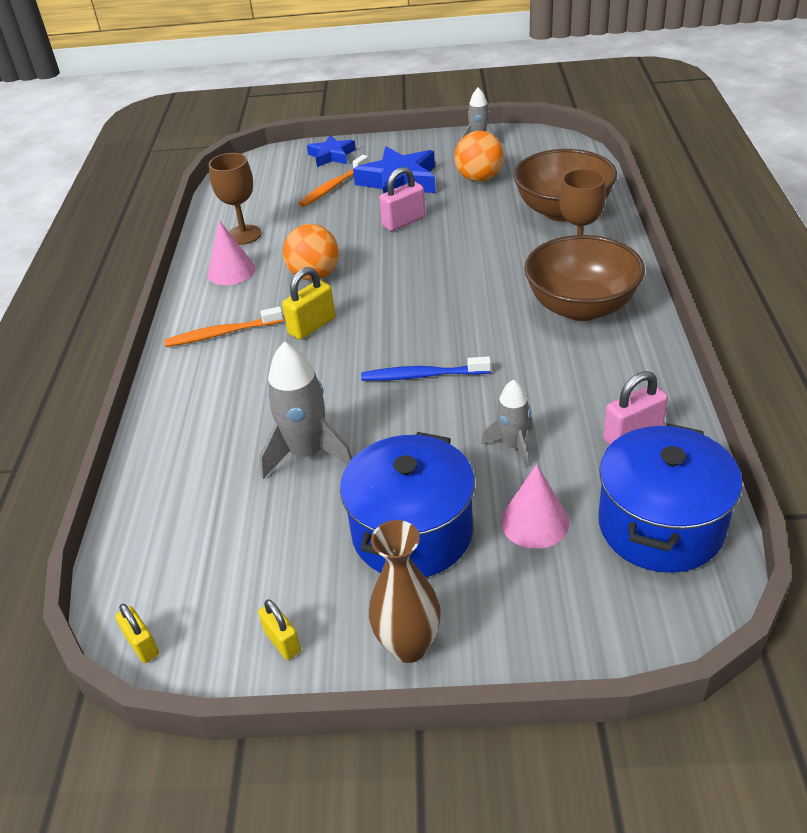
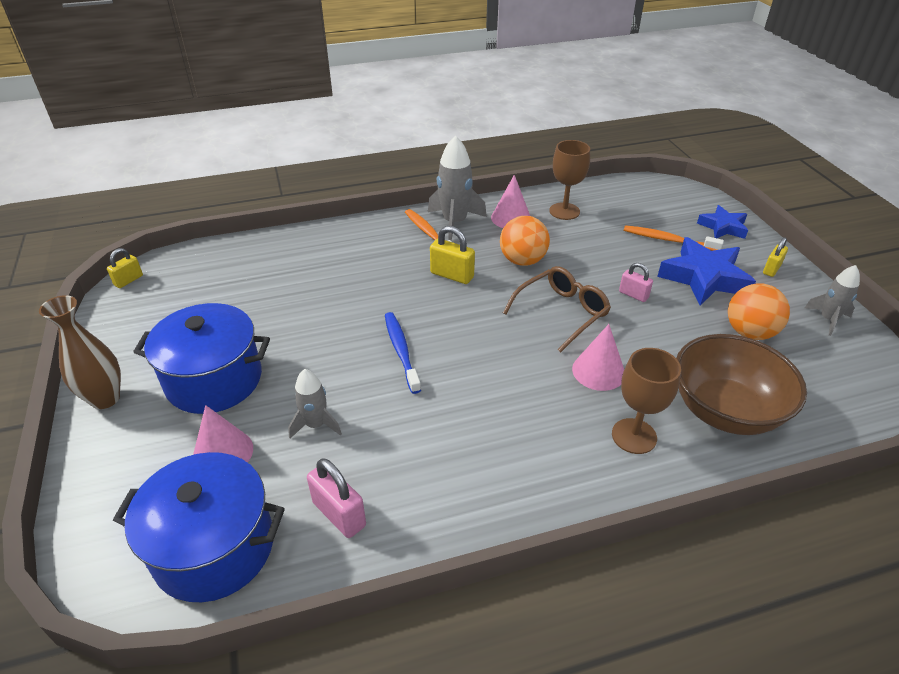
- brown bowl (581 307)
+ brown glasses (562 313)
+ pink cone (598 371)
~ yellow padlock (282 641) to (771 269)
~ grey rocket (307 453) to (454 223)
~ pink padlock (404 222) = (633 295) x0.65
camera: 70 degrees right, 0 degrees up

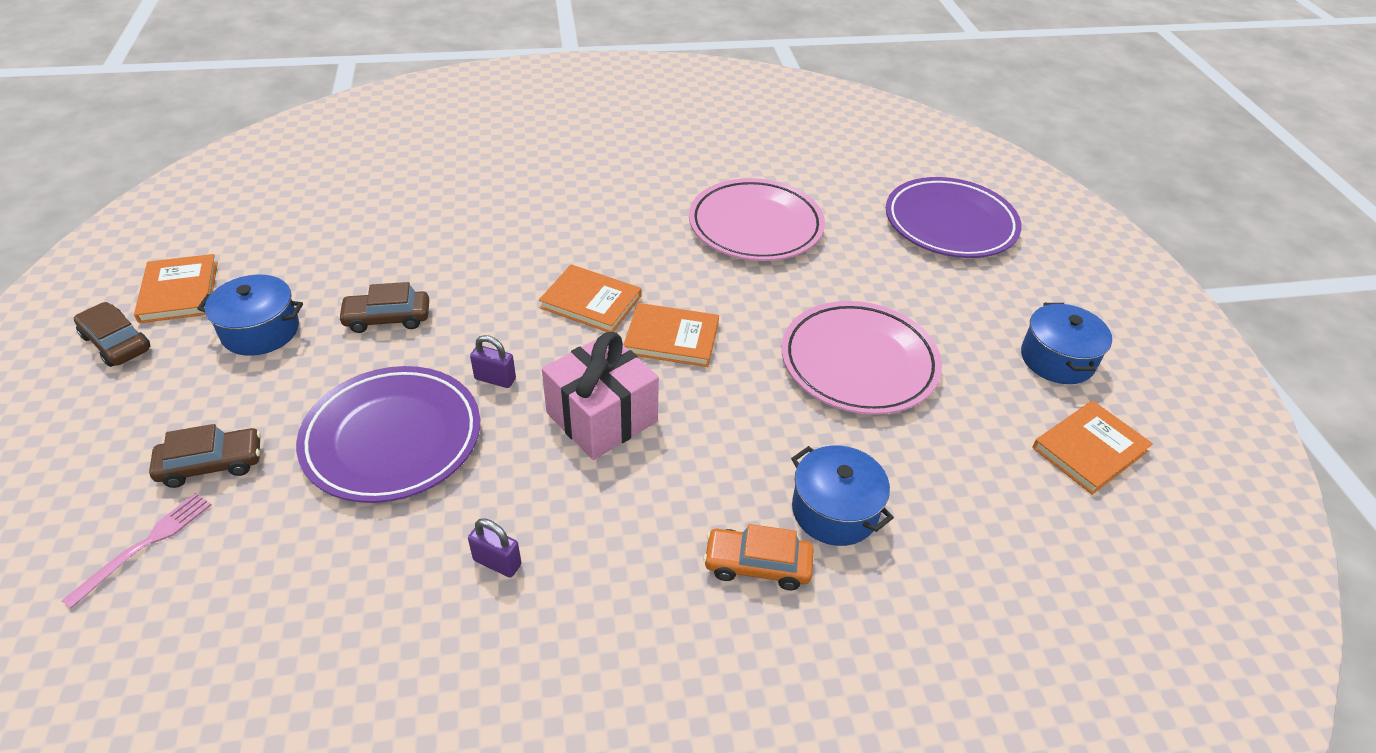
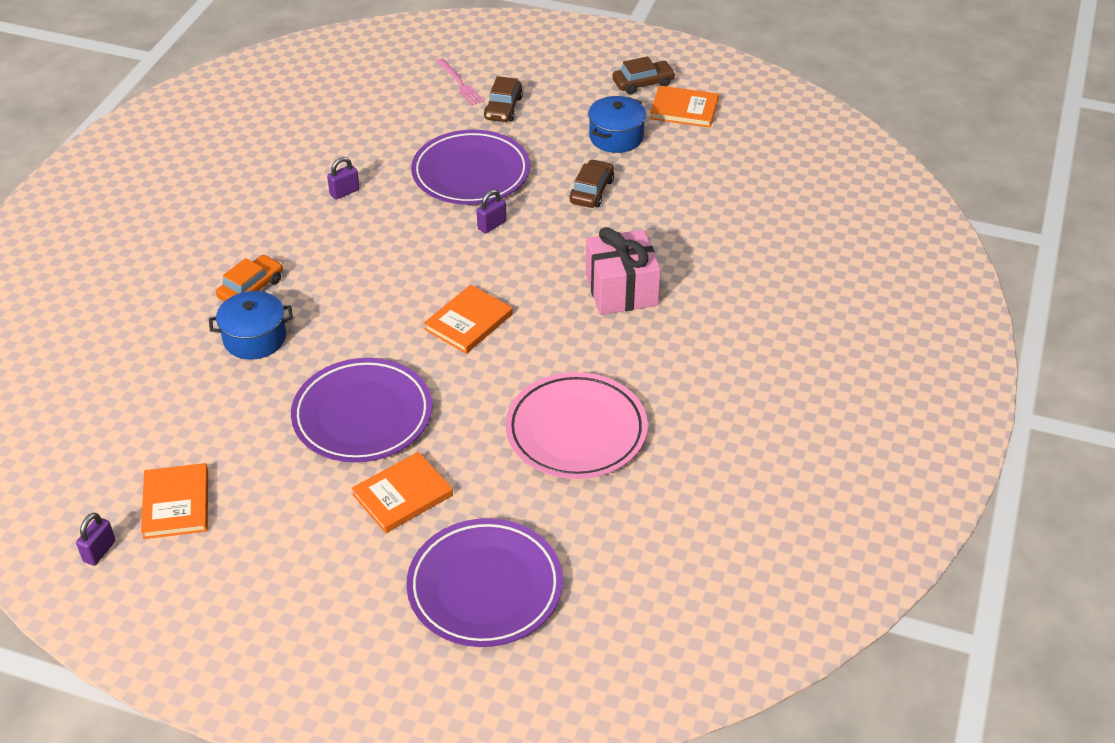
- blue pot (1057 359)
+ purple padlock (99 551)
~ orange book (591 302) to (402 495)
~ pink gift (602 417) to (621 290)
~ pink plate (859 363) to purple plate (362 415)
camera: 120 degrees right, 0 degrees up

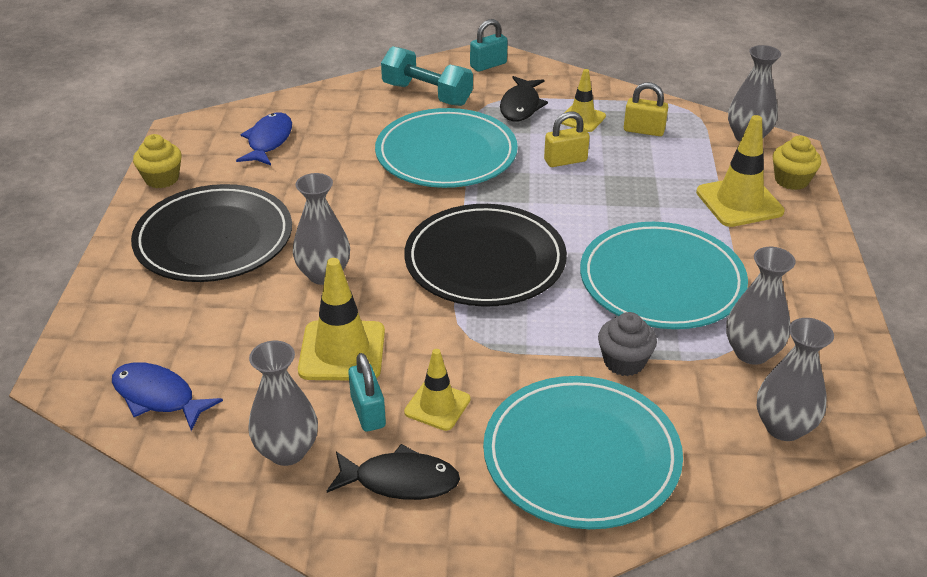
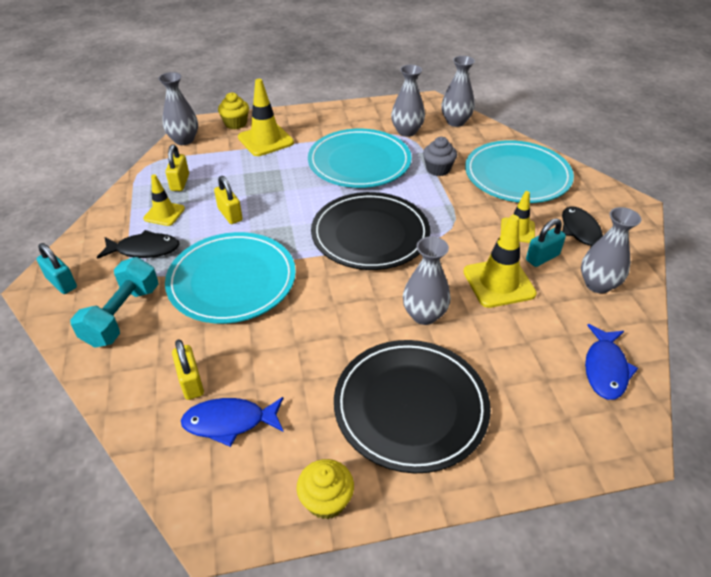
+ yellow padlock (191 382)
camera: 105 degrees left, 5 degrees up

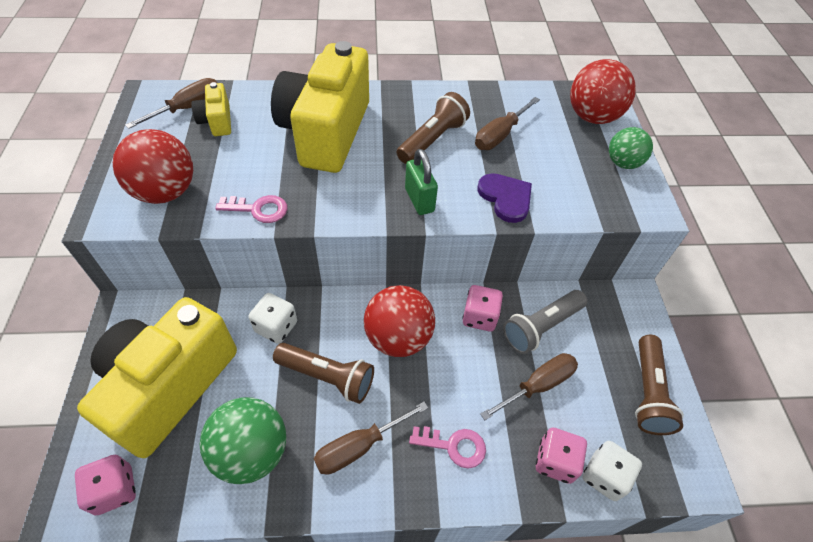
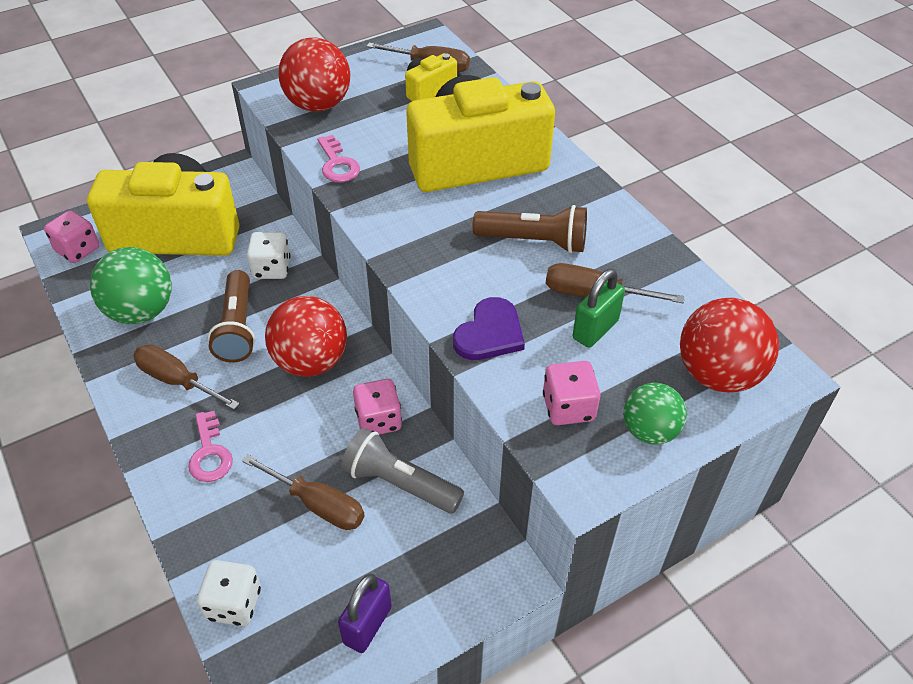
~ green padlock (419 200) to (595 329)
~ pink dice (555 461) to (568 407)
~ brown flashlight (648 393) to purple padlock (367 625)
camera: 65 degrees right, 5 degrees down

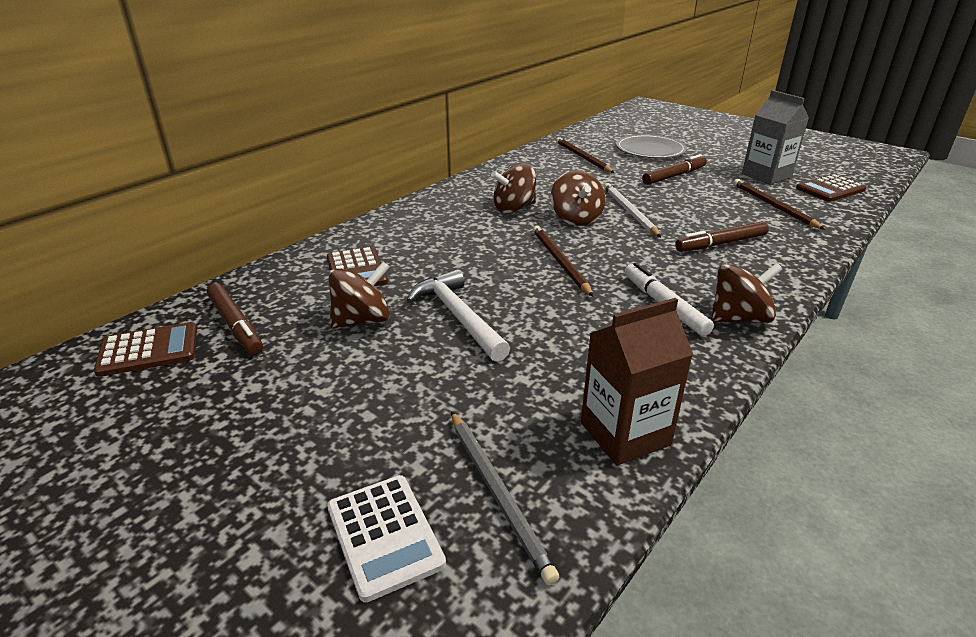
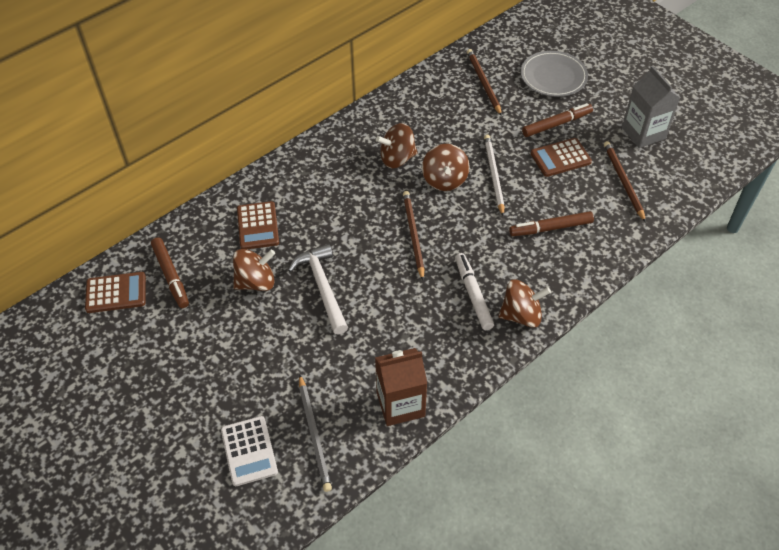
~ brown calculator (830 189) to (560 158)
camera: 10 degrees right, 20 degrees up

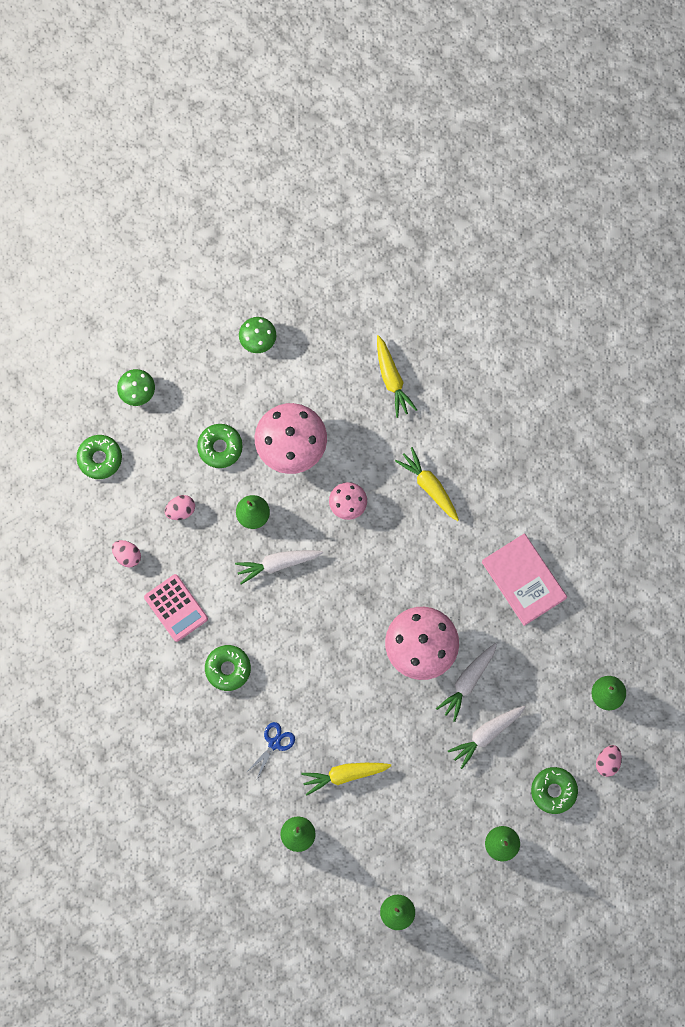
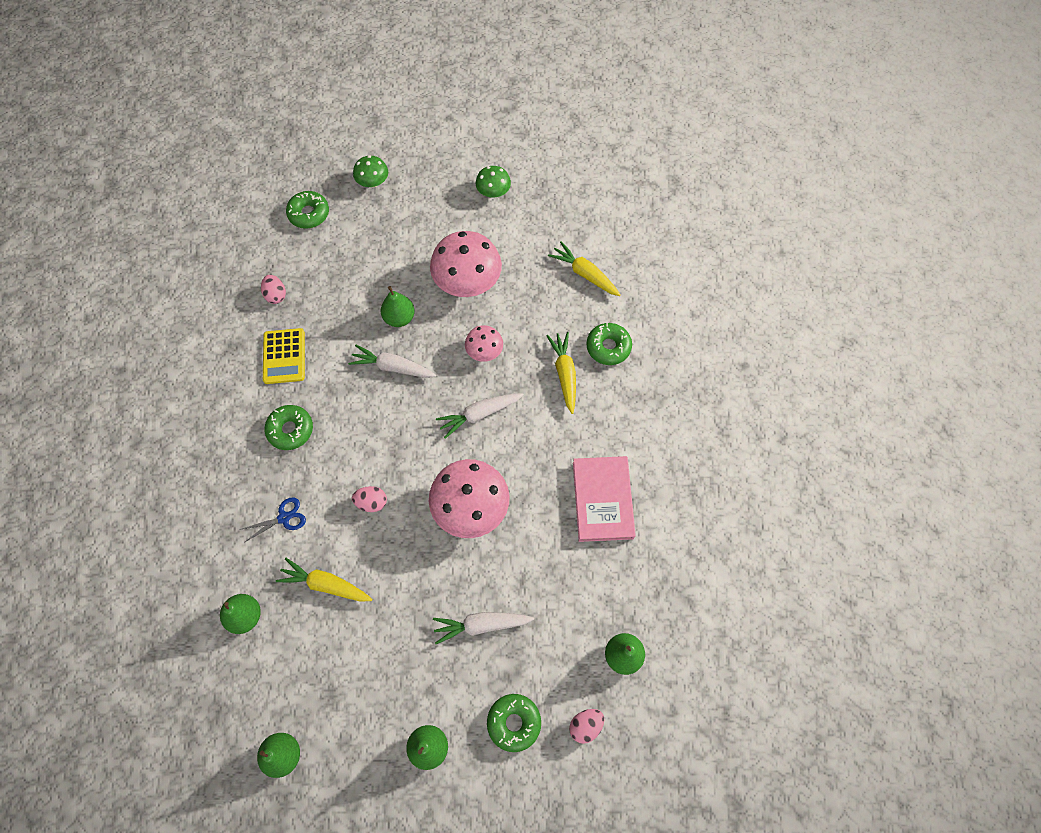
~ pink egg (180 510) to (372 502)
~ green donut (220 447) to (608 347)
~ white carrot (468 681) to (479 414)
~ pink calculator (176 608) to yellow calculator (284 356)
~ yellow carrot (392 379) = (585 274) 120 degrees clockwise
camera: 30 degrees right, 10 degrees down

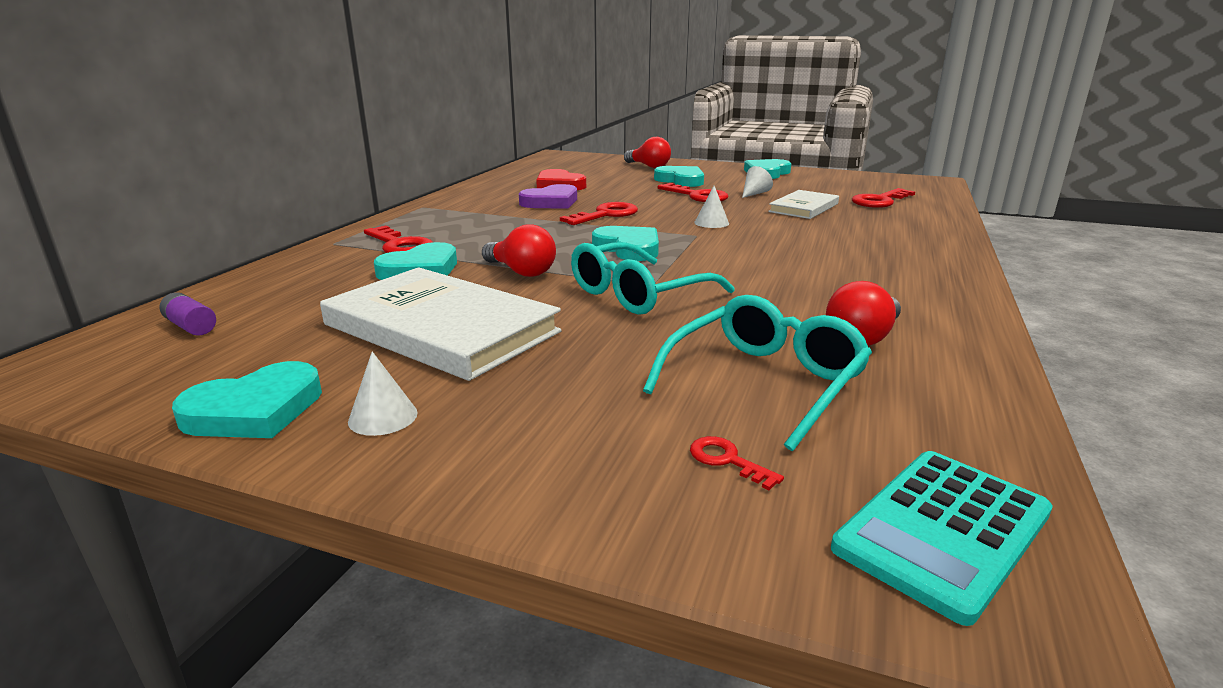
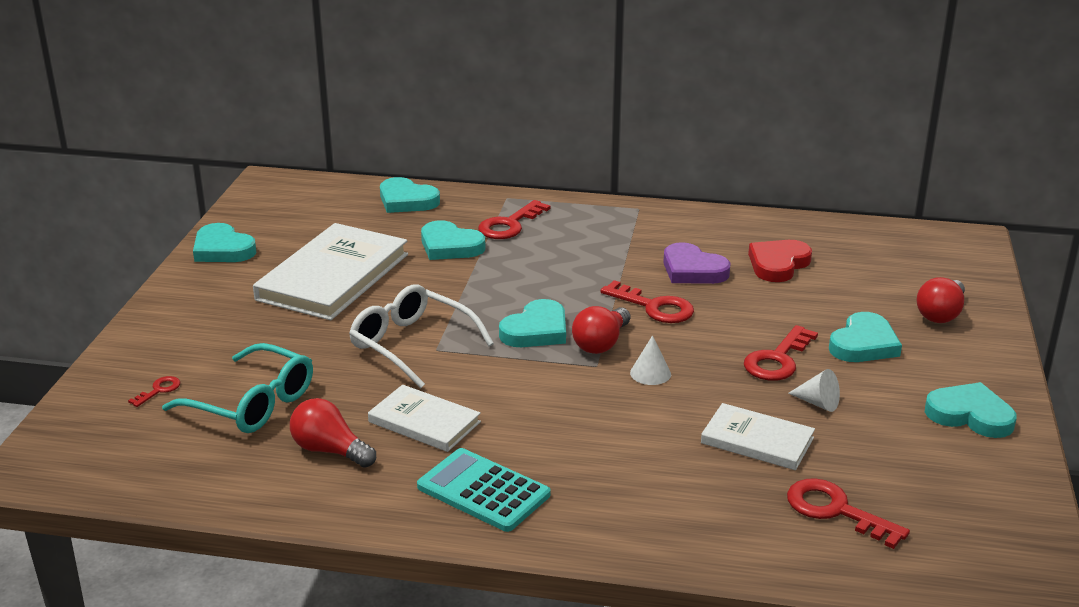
- purple battery (191 326)
- white cone (383 417)
+ white book (424 422)
+ turquoise heart (407 200)
~ red light bulb (521 272) to (601 343)
~ turquoise calculator (943 530) to (483 491)
~ turquoise glasses (639 294) to white glasses (412 345)
camera: 80 degrees right, 5 degrees up

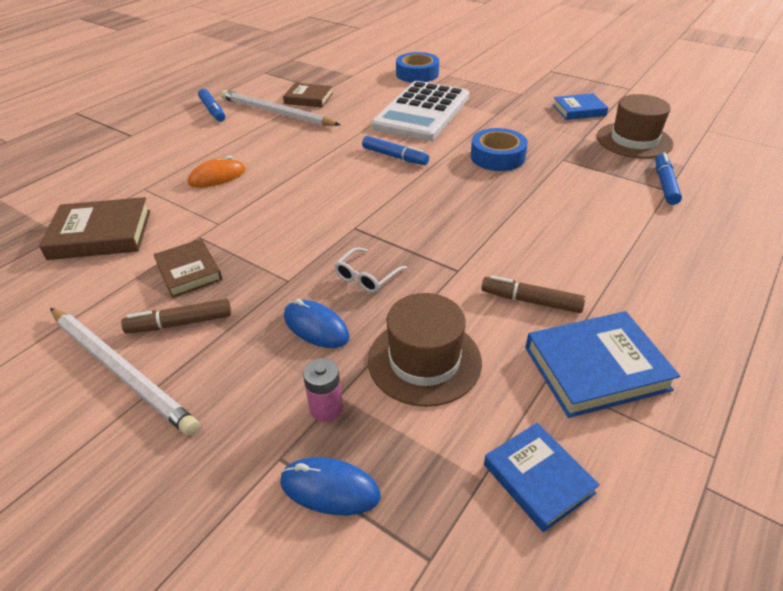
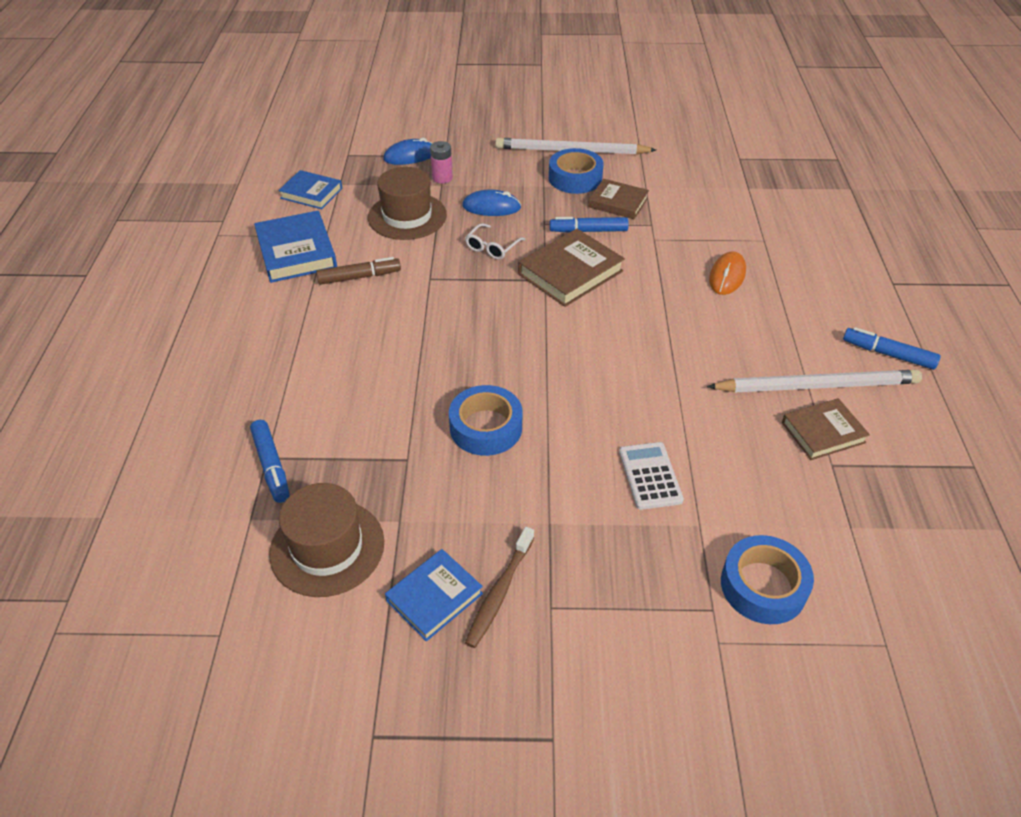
+ brown toothbrush (499 592)
~ brown book (101 234) to (570 273)
~ blue marker (395 157) to (588 231)
~ brown marker (180 323) to blue tape (575 178)
~ white glasses (367 276) = (492 247) 150 degrees counterclockwise
~ blue book (596 368) = (296 252) 60 degrees counterclockwise
~ white calculator (422 112) = (650 476) x0.45
camera: 145 degrees right, 5 degrees up

